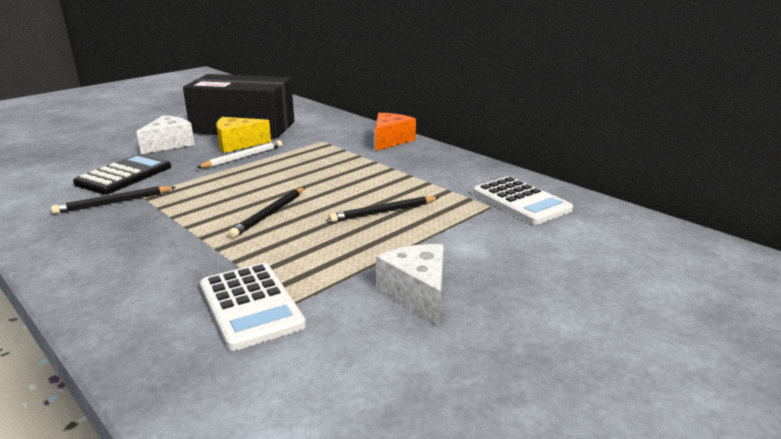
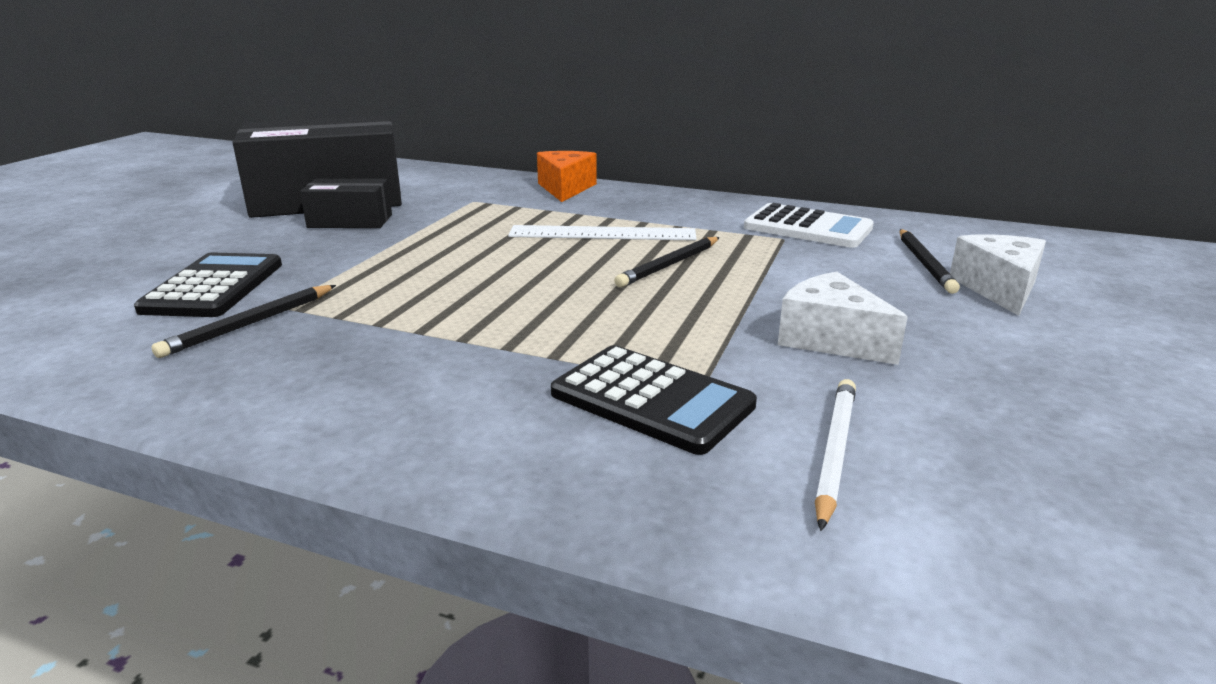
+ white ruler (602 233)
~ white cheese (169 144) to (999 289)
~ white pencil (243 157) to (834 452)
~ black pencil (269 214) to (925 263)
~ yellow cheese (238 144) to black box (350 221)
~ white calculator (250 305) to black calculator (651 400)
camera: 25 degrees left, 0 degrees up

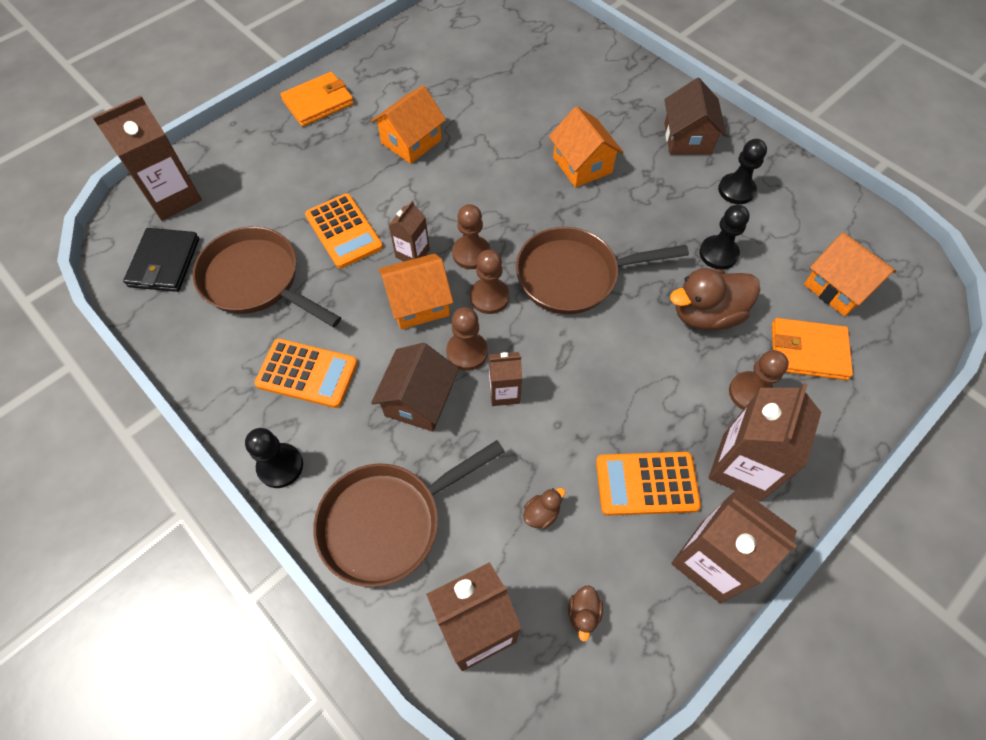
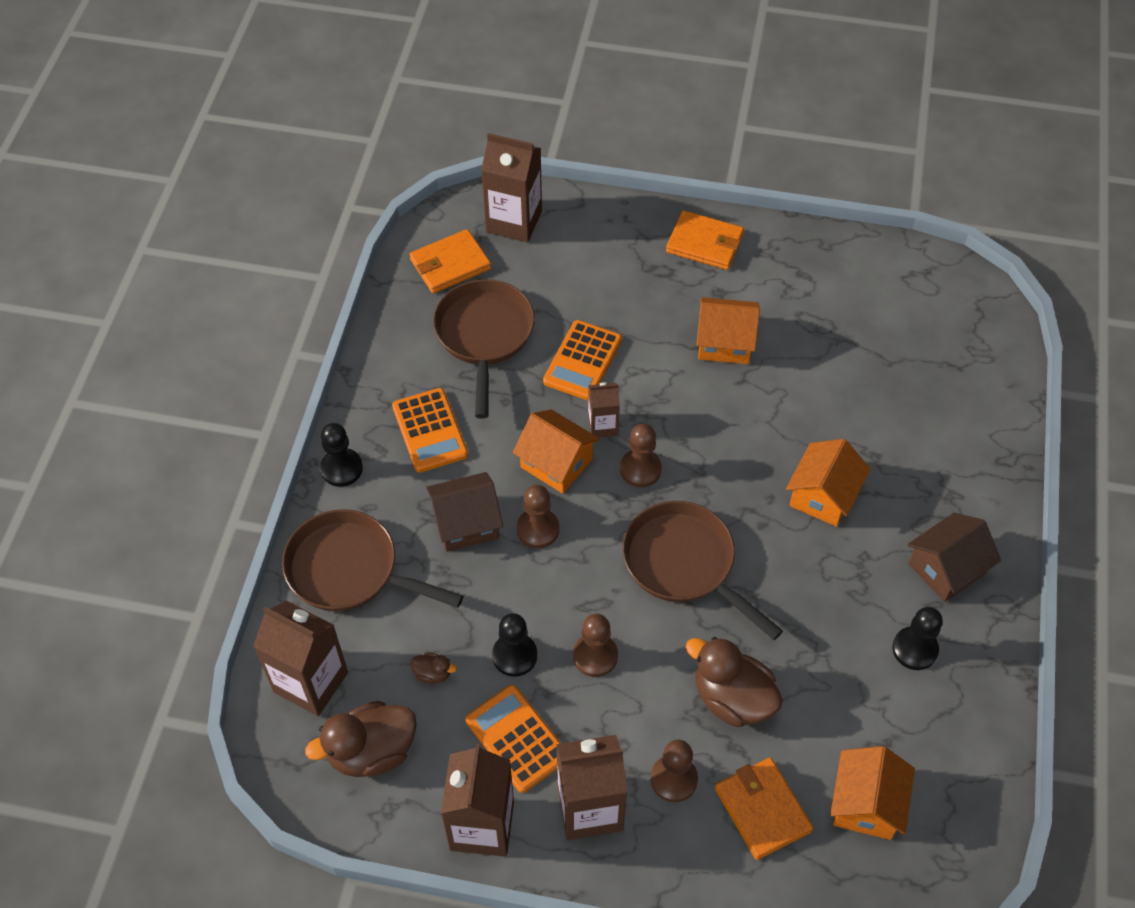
- brown carton (504 392)
~ brown pawn (489 297) to (595 656)
~ black pawn (718 254) to (514 655)
~ black wallet (164 262) to orange wallet (450 264)
~ brown duck (583 613) = (372 751) x2.24
camera: 55 degrees right, 5 degrees down

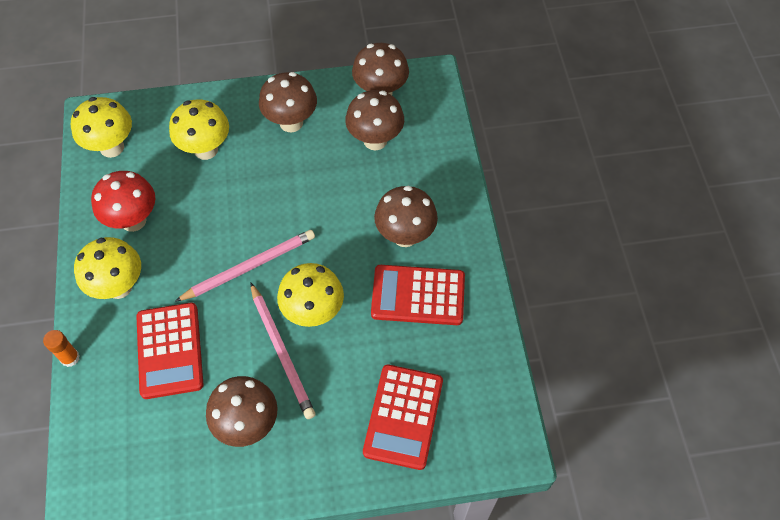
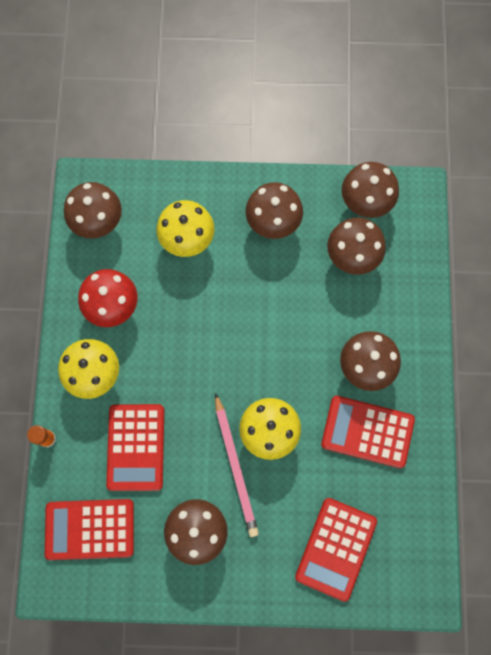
- pink pencil (249 267)
+ red calculator (90 529)
~ yellow mushroom (112 147) to brown mushroom (98 223)
camera: 10 degrees right, 15 degrees up

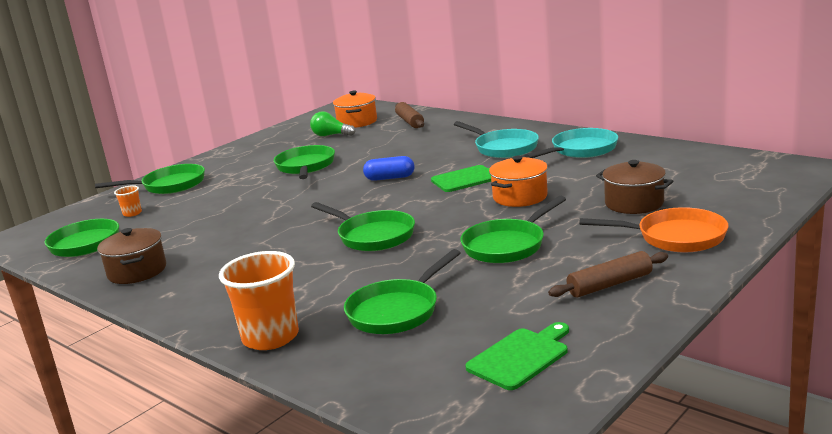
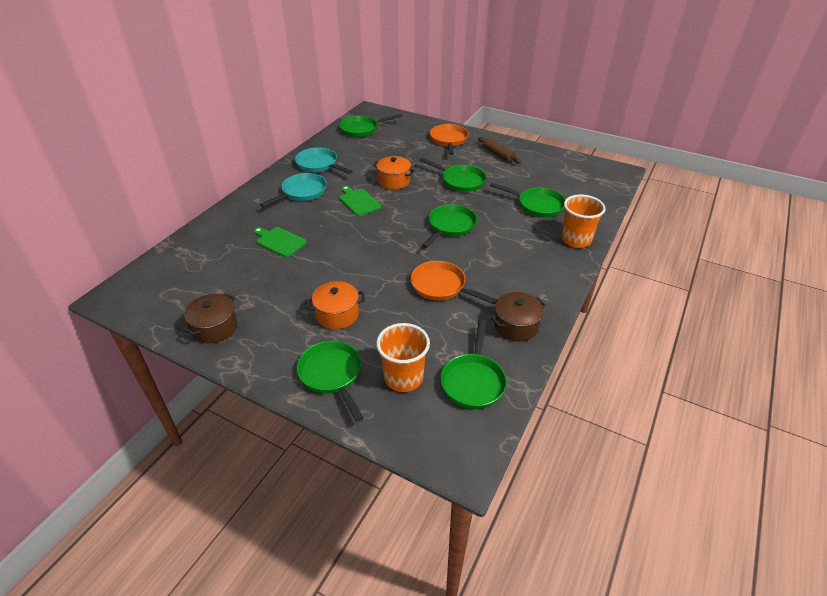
- green light bulb (331 135)
- blue capsule (390 178)
- brown rolling pin (410 121)
+ orange pan (441 286)
~ green pan (305 167) to (362 129)
~ orange pot (357 122) to (337 314)
~ green cutting board (521 357) to (279 241)
~ brown pot (634 203) to (215 328)
~ orange cup (132 213) = (403 378) x2.17
camera: 105 degrees left, 20 degrees up

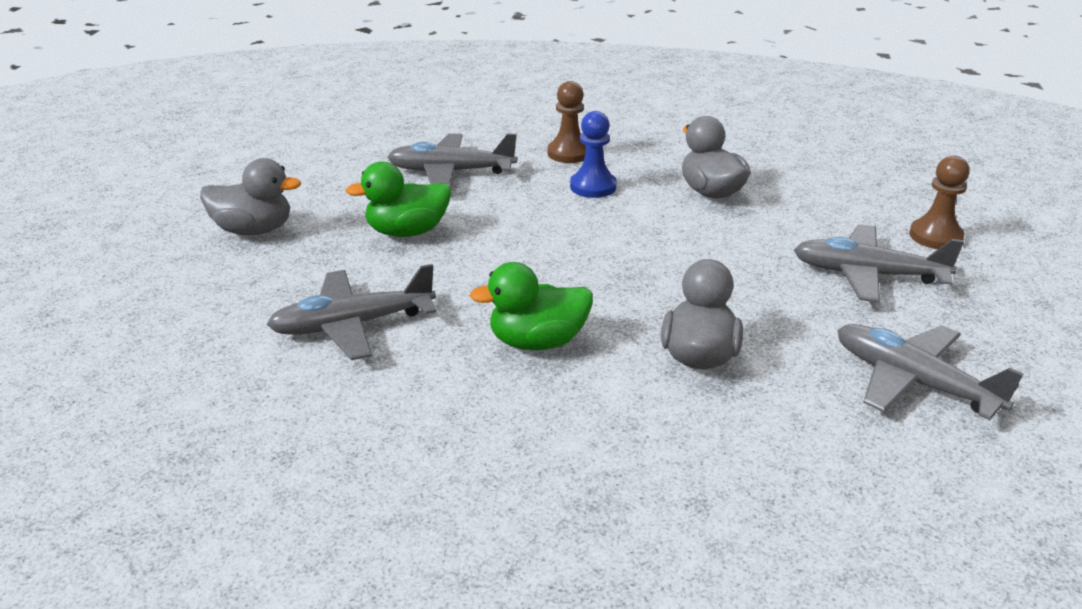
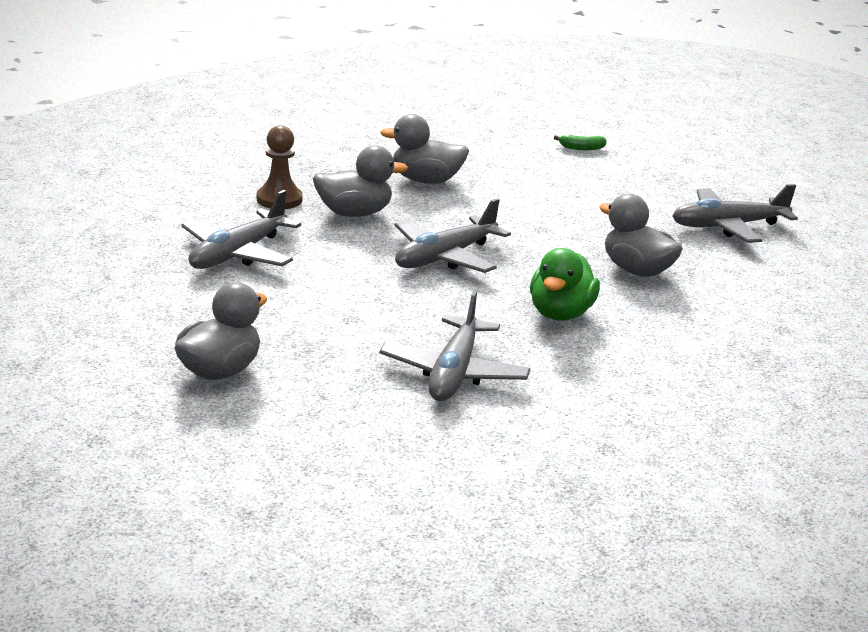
- green duck (407 232)
~ grey plane (867 275) to (445 257)
~ blue pawn (593 186) to grey duck (354 213)
~ brown pawn (935 236) to green banana (581 148)
camera: 60 degrees left, 5 degrees down

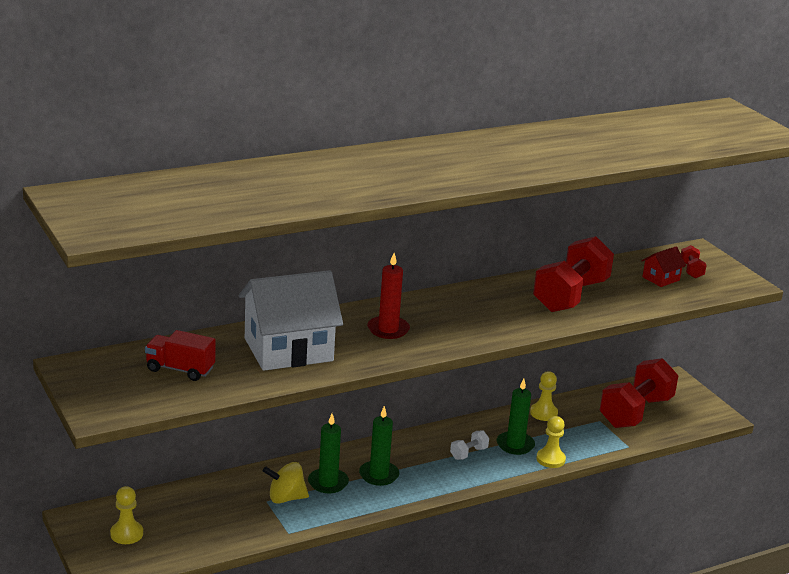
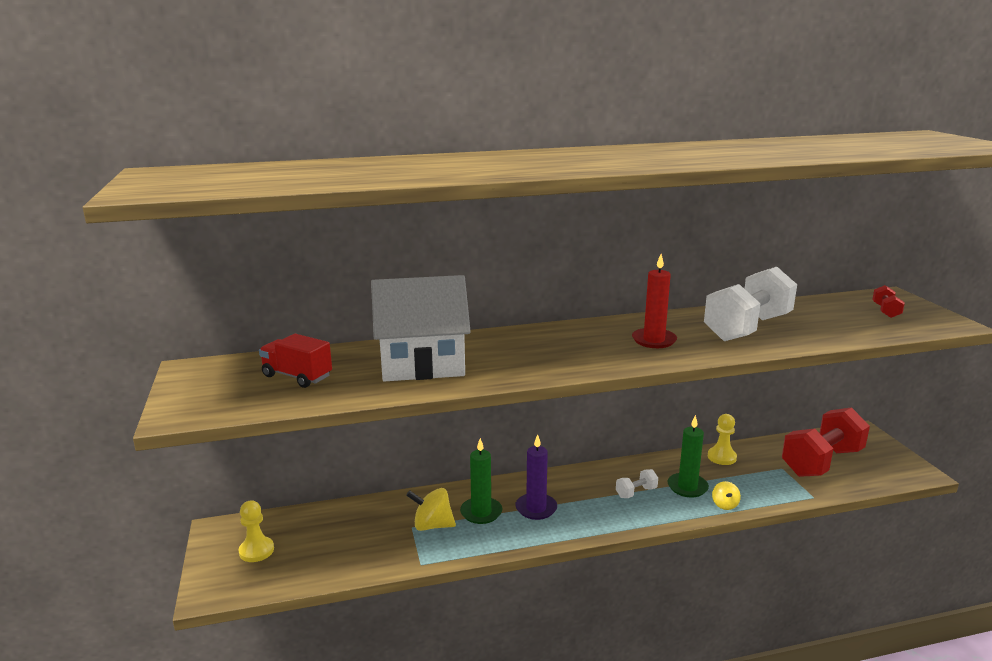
- red house (661 278)
~ red candle (388 329) to (654 340)
~ yellow pawn (550 459) to yellow spinning top (724 505)
~ green candle (379 475) to purple candle (536 508)
~ red dumbbell (570 296) to white dumbbell (747 328)
camera: 15 degrees right, 5 degrees down

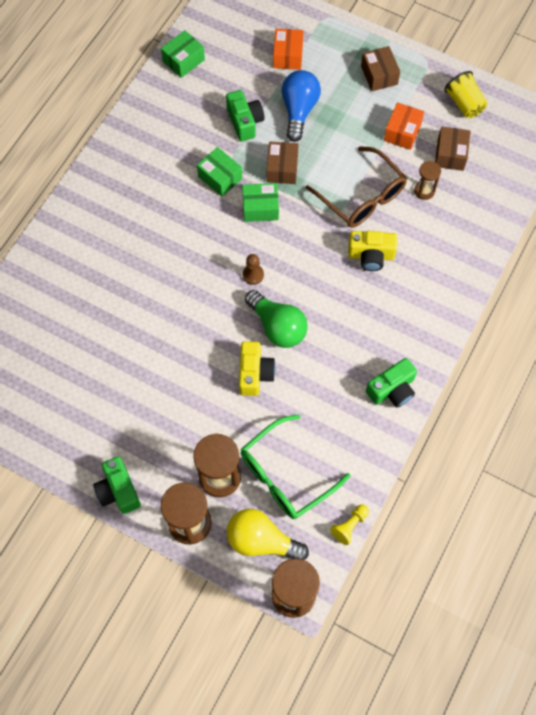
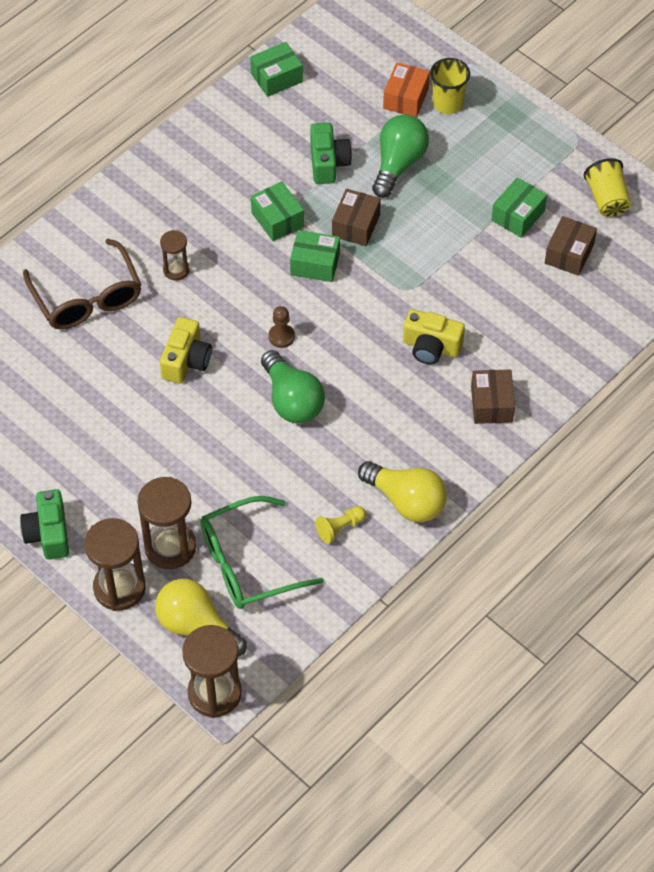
+ yellow cup (447 103)
~ yellow camera (254 373) to (186 361)
~ brown glasses (362 197) to (87 298)
~ yellow pawn (349 526) to (340 528)
~ brown box (379 75) to (491 404)
~ brown hourglass (424 191) to (176 270)
~ green camera (392 390) to yellow light bulb (406 501)
~ blue light bulb (299 110) to green light bulb (398 164)
~ orange box (402 132) to green box (518 215)
camera: 15 degrees right, 10 degrees down

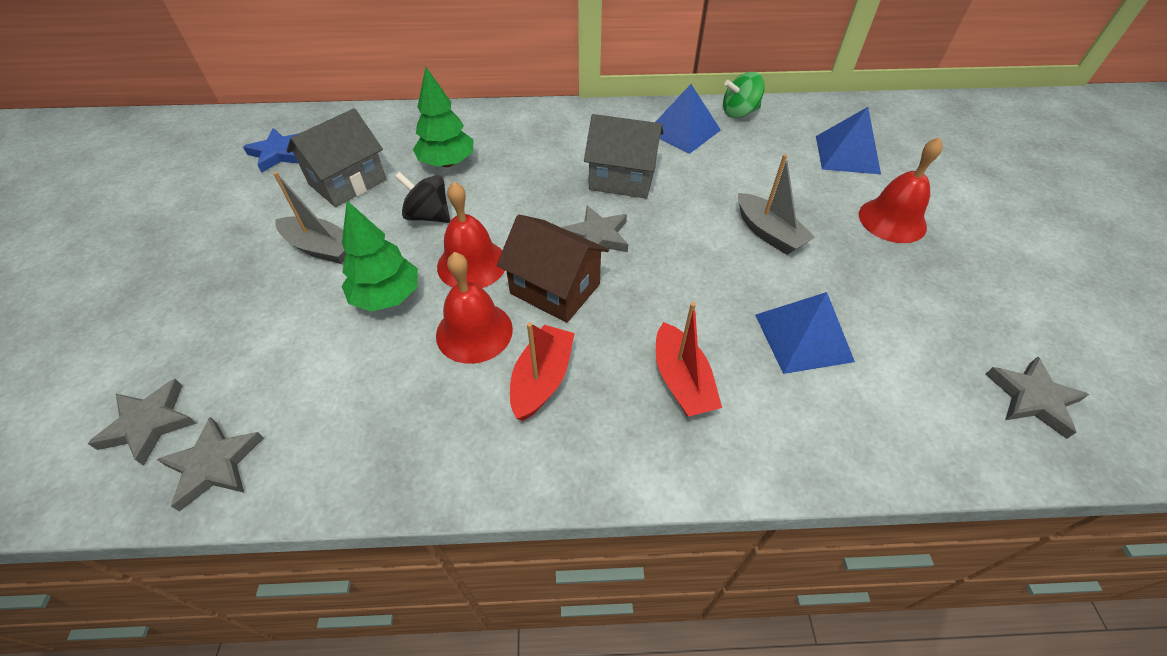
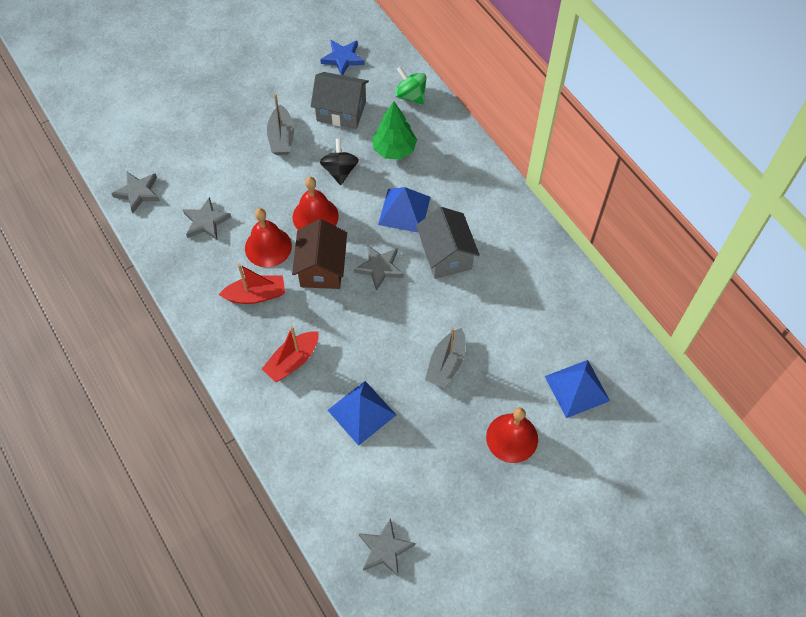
- green tree (387 297)
~ grey star (149 423) to (206 221)
~ blue pyramid (683 131) to (404 210)
~ green spinning top (739 112) to (410 95)
camera: 60 degrees right, 10 degrees up

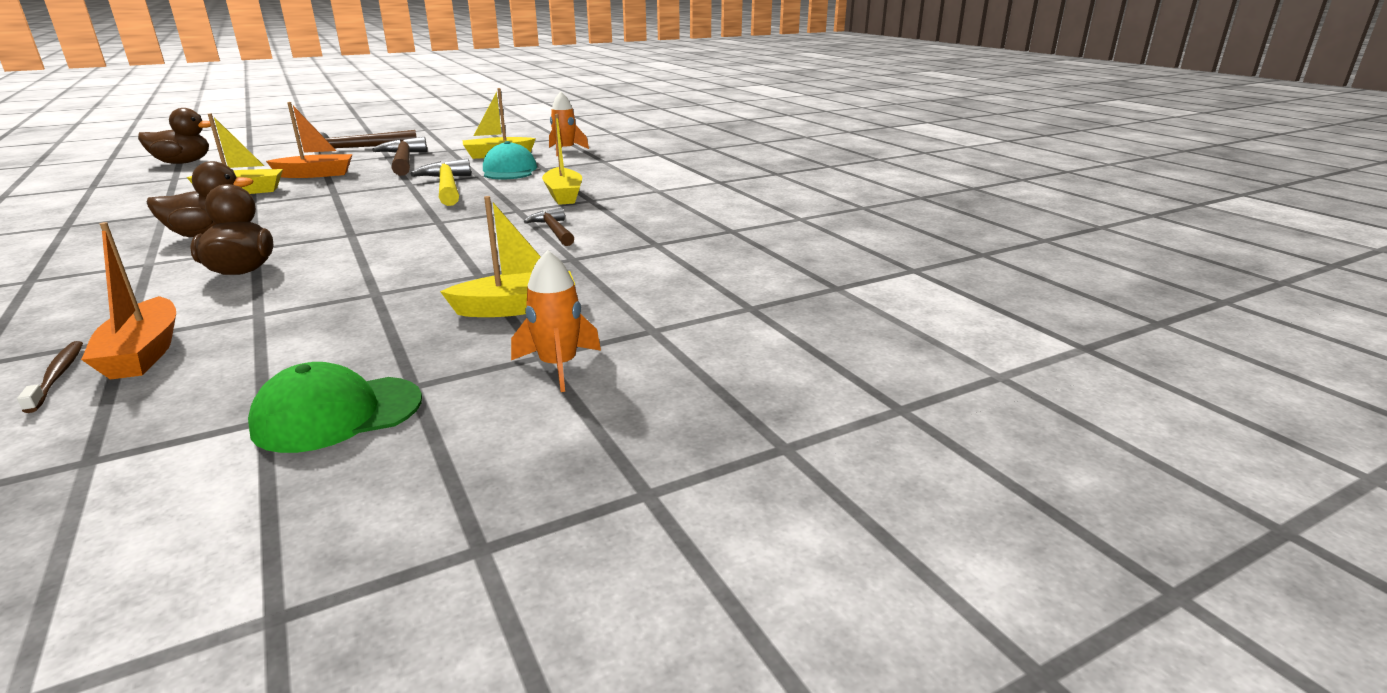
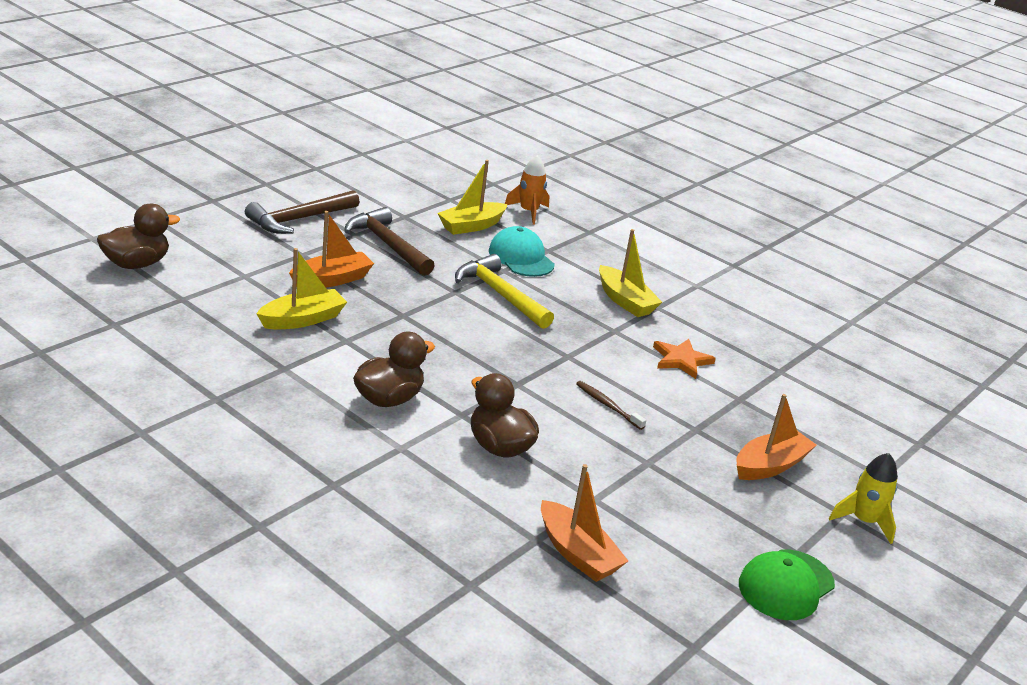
~ brown toothbrush (57 376) to (608 406)
~ brown hammer (553 230) to orange star (681 360)
~ yellow boat (516 308) to orange boat (770 466)
~ orange rocket (558 366) to yellow rocket (864 521)
camera: 25 degrees left, 5 degrees up

